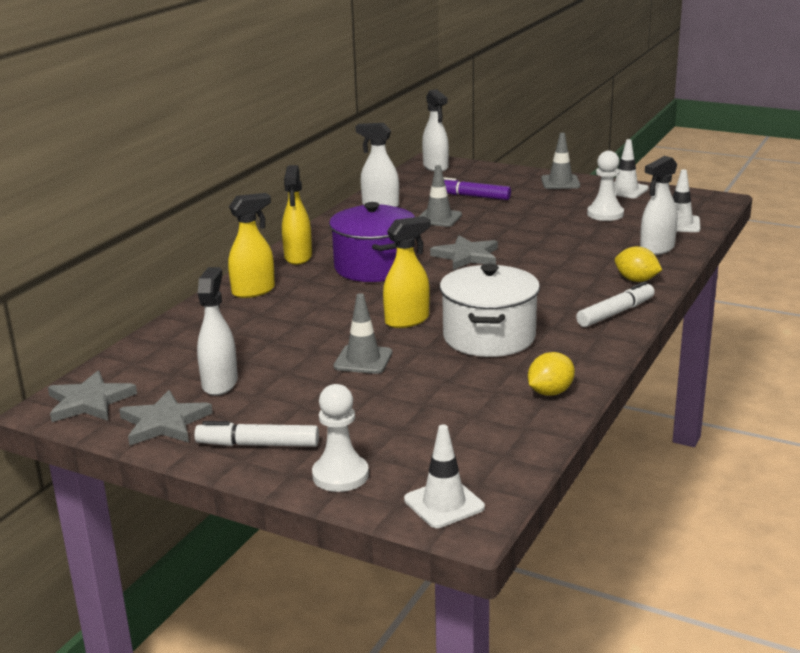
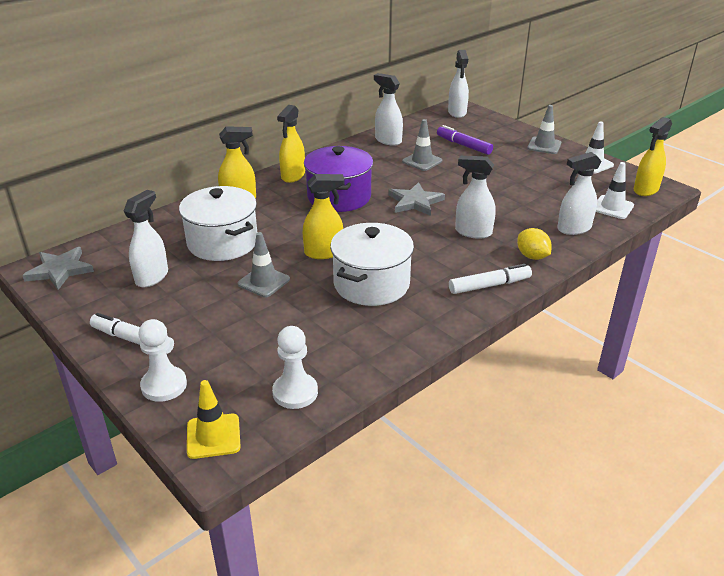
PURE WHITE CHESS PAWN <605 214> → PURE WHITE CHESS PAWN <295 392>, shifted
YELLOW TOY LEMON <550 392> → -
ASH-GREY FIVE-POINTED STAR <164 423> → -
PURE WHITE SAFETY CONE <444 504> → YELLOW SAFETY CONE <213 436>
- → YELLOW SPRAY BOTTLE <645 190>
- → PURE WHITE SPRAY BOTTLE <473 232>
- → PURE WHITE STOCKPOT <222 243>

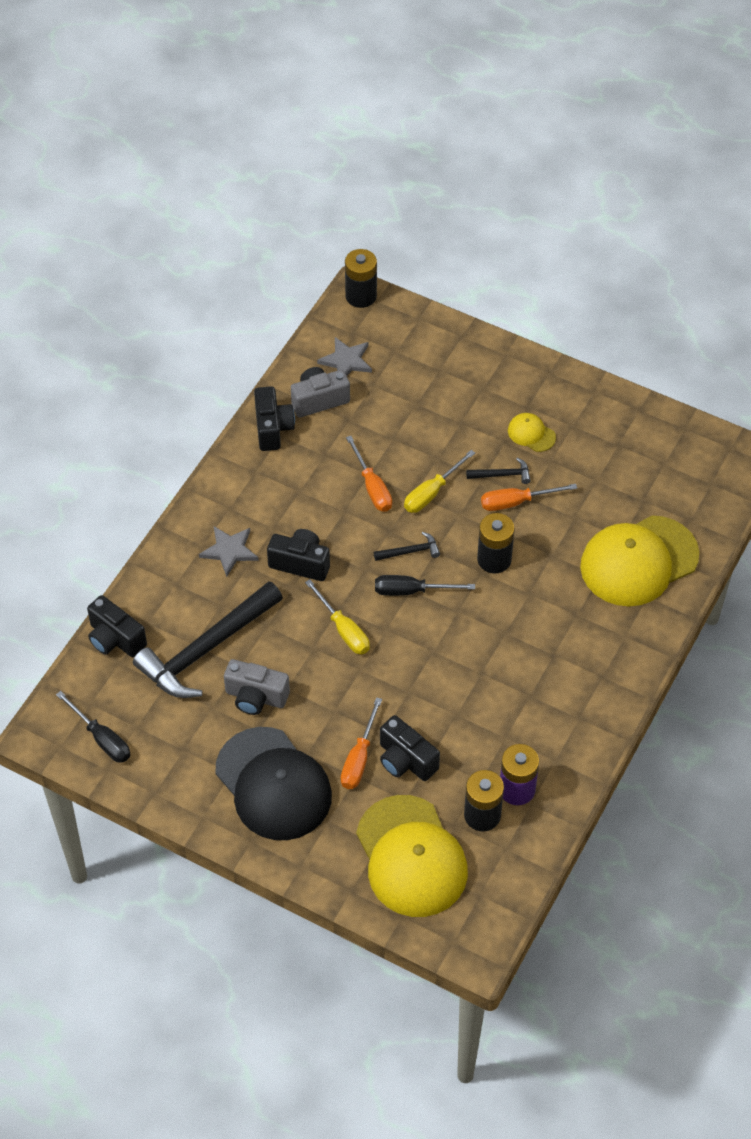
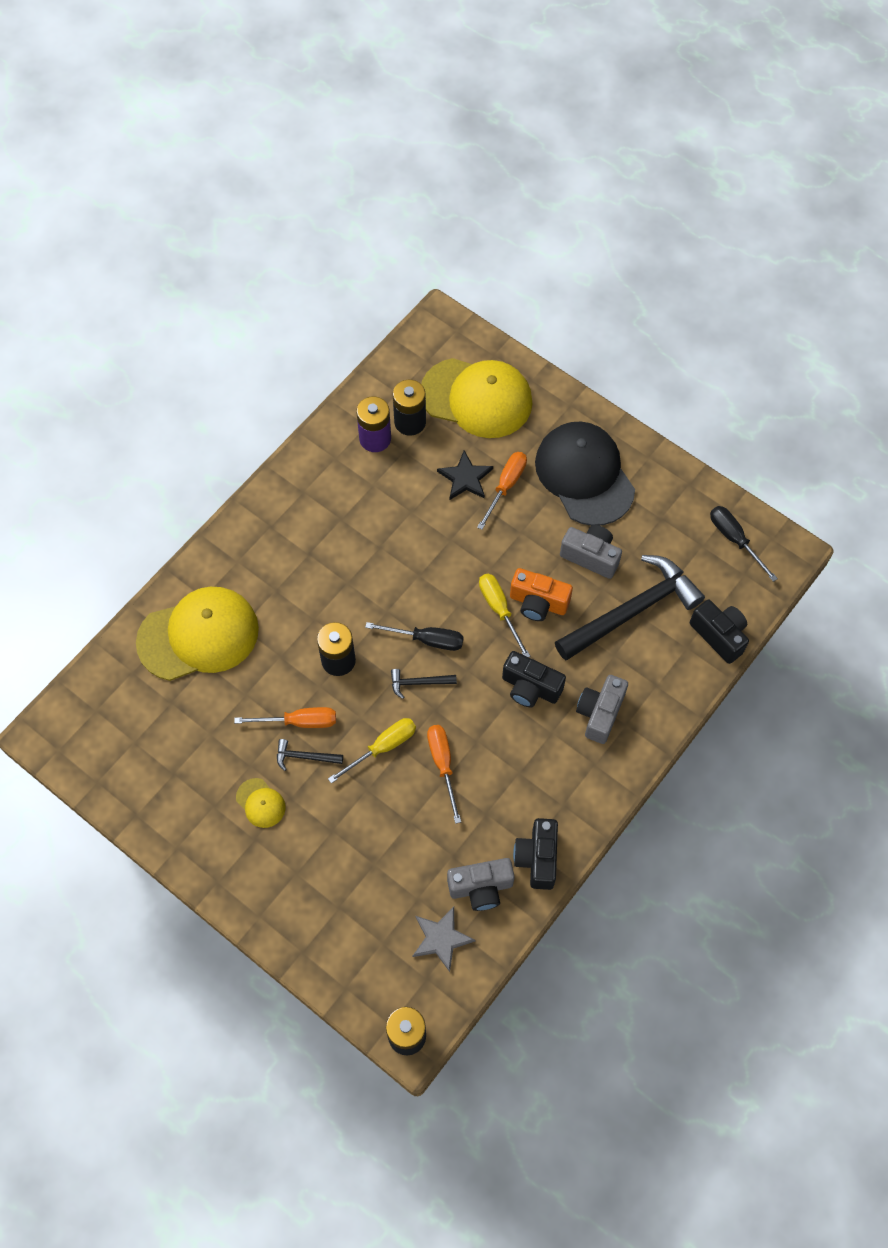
ASH-GREY FIVE-POINTED STAR <229 551> → ASH-GREY PHOTO CAMERA <599 713>
EBONY PHOTO CAMERA <405 760> → EBONY FIVE-POINTED STAR <465 478>
YELLOW PEAKED CAP <411 857> → YELLOW PEAKED CAP <477 398>, 120 degrees clockwise
- → BRIGHT ORANGE PHOTO CAMERA <538 603>

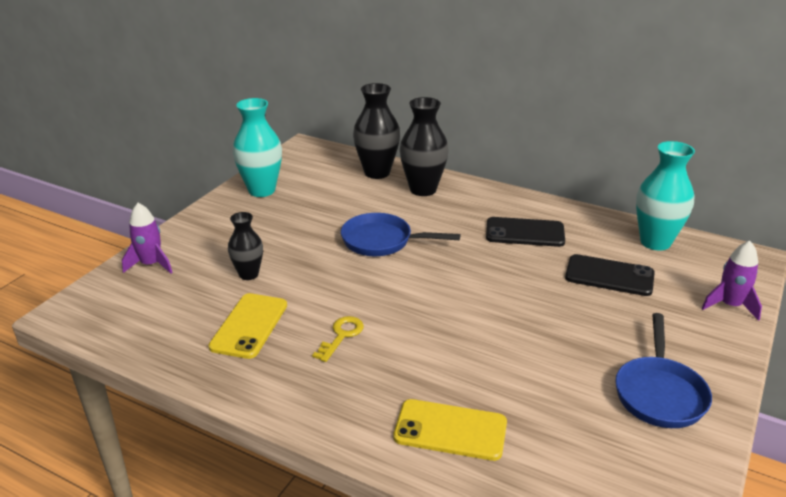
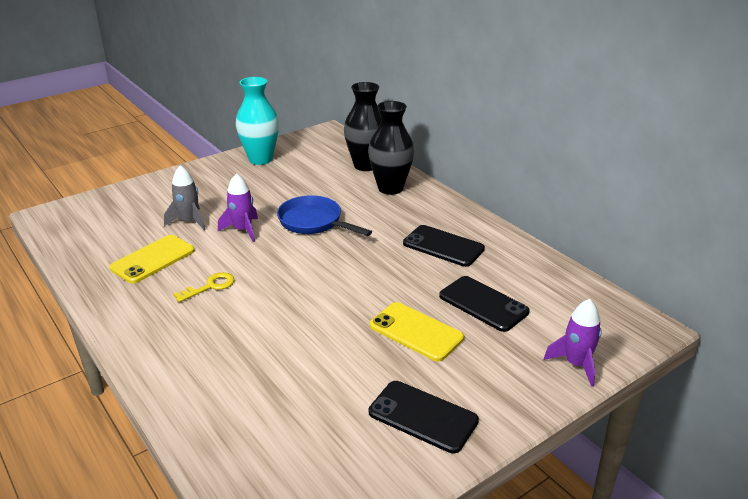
TEAL VASE <655 242> → -
ROYAL PURPLE SPACESHIP <151 264> → ROYAL PURPLE SPACESHIP <243 230>, shifted
EBONY VASE <249 274> → ASH-GREY SPACESHIP <189 221>
ROYAL BLUE FRYING PAN <659 393> → EBONY SMARTPHONE <423 416>
YELLOW SMARTPHONE <450 430> → YELLOW SMARTPHONE <416 332>, shifted

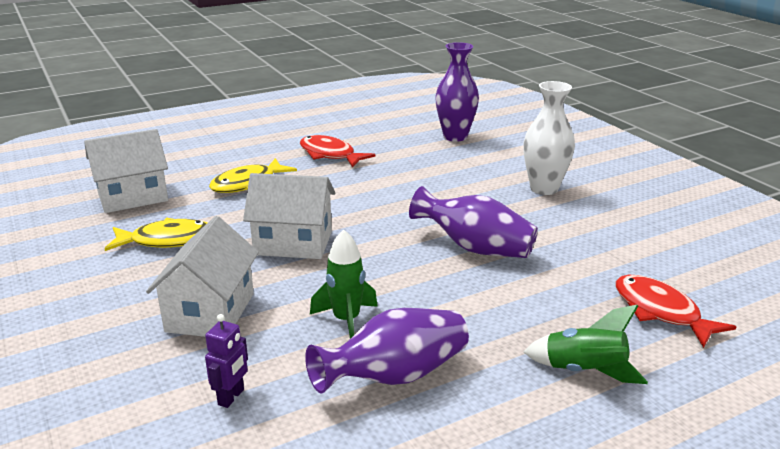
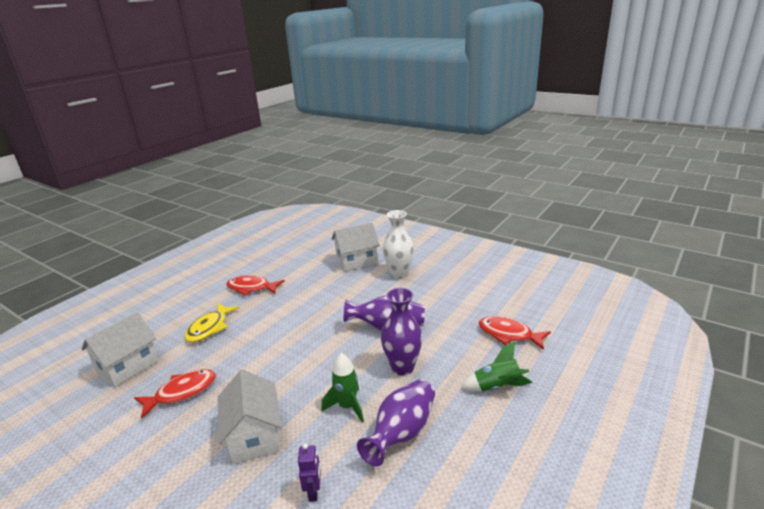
ROYAL PURPLE VASE <455 137> → ROYAL PURPLE VASE <402 367>, shifted
PURE WHITE COTTAGE <293 243> → PURE WHITE COTTAGE <356 261>, shifted
YELLOW FISH <167 241> → RED FISH <182 392>

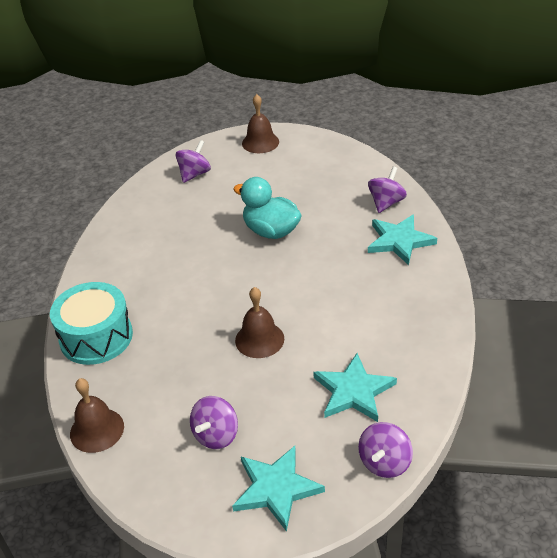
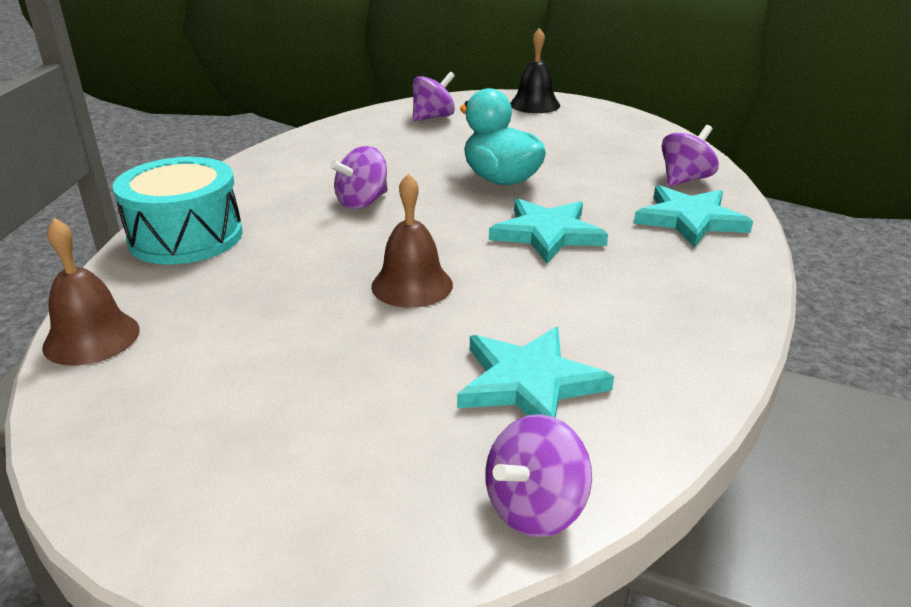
DARK BROWN HAND BELL <260 142> → EBONY HAND BELL <534 104>
ROYAL PURPLE WHIRLIGIG <216 435> → ROYAL PURPLE WHIRLIGIG <362 202>, shifted
TEAL FIVE-POINTED STAR <276 488> → TEAL FIVE-POINTED STAR <547 234>, shifted

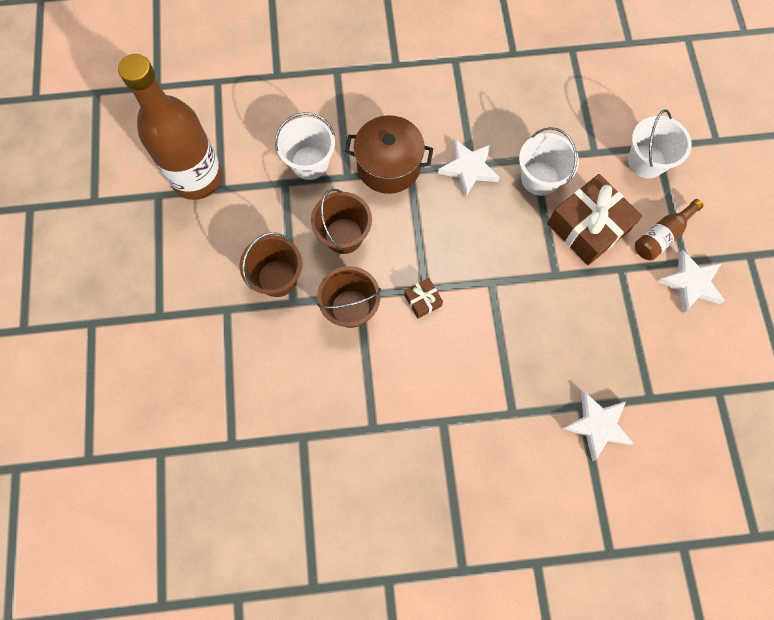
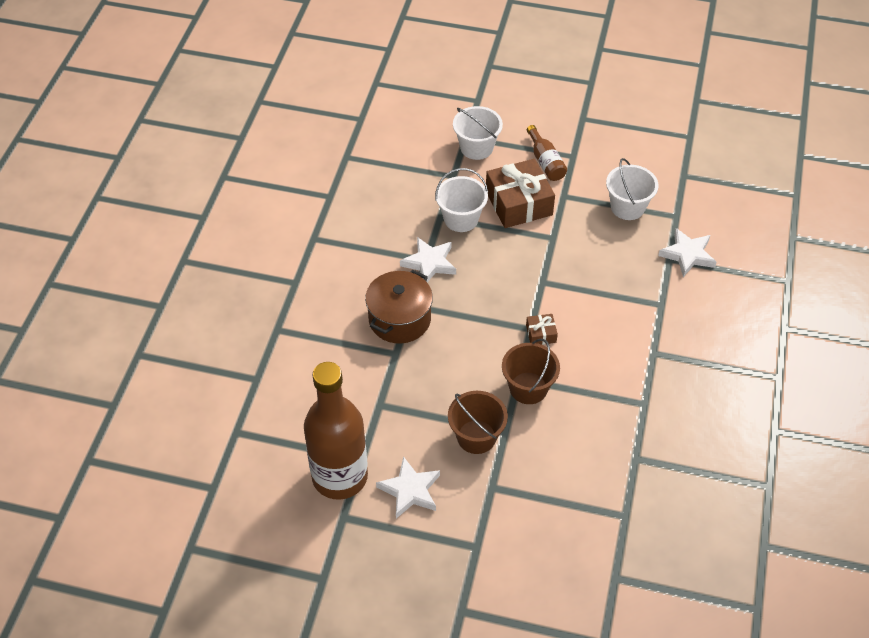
PURE WHITE SAND BUCKET <310 163> → PURE WHITE SAND BUCKET <627 207>, shifted
DARK BROWN SAND BUCKET <344 236> → -
PURE WHITE FIVE-POINTED STAR <690 283> → PURE WHITE FIVE-POINTED STAR <410 490>, shifted

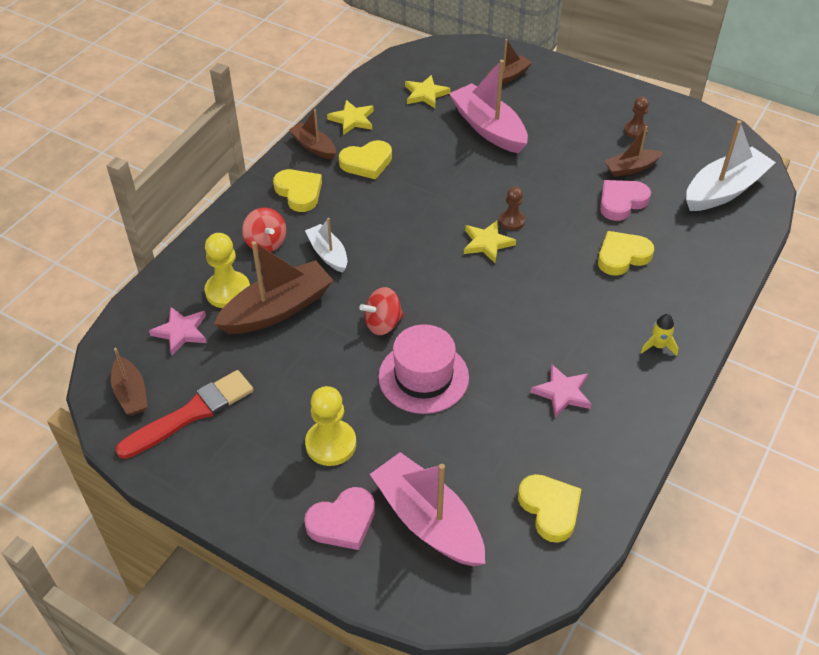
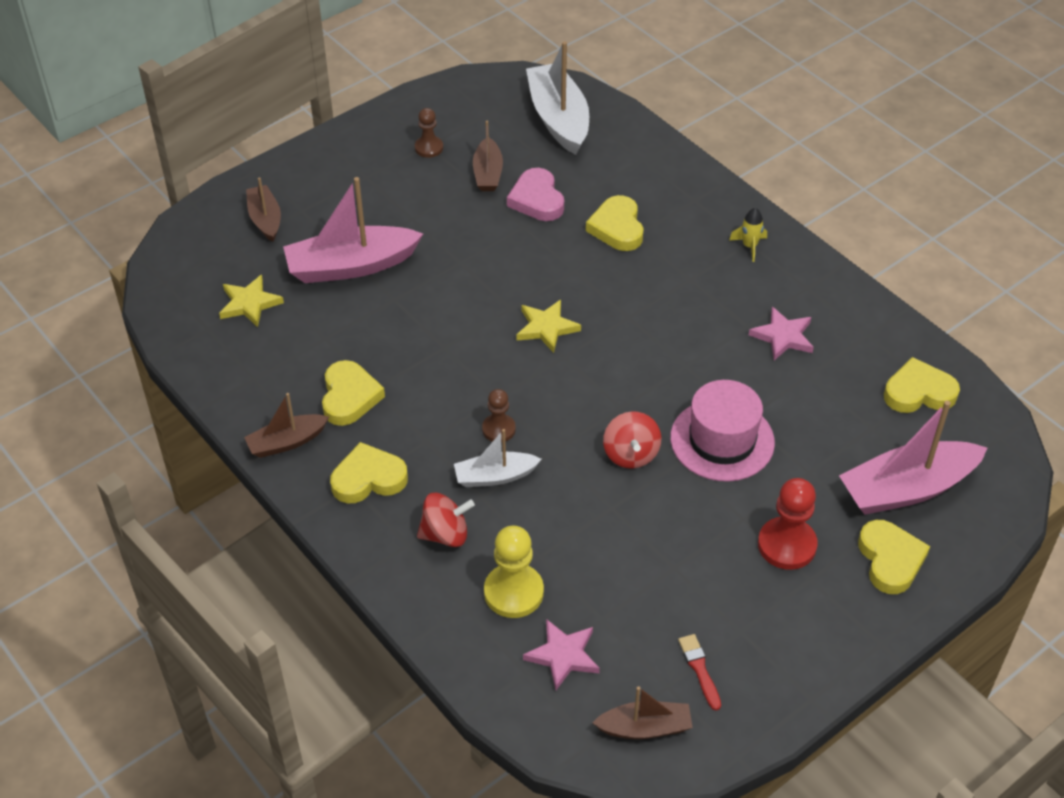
YELLOW FIVE-POINTED STAR <352 119> → -
DARK BROWN CHESS PAWN <512 221> → DARK BROWN CHESS PAWN <499 429>, shifted
DARK BROWN BOAT <277 309> → -
RED PAINTBRUSH <191 414> → RED PAINTBRUSH <699 669>, x0.47
YELLOW CHESS PAWN <331 444> → RED CHESS PAWN <787 545>
ROSY LOVE HEART <342 522> → YELLOW LOVE HEART <890 560>

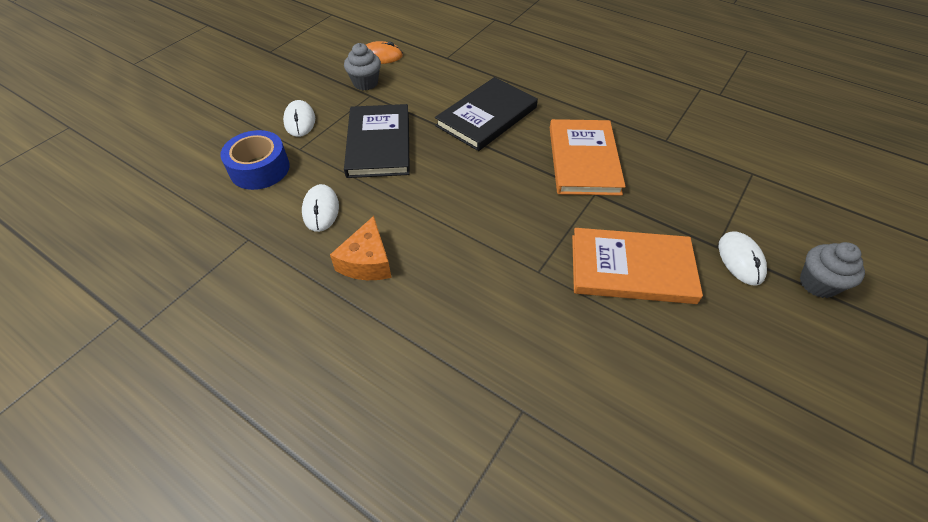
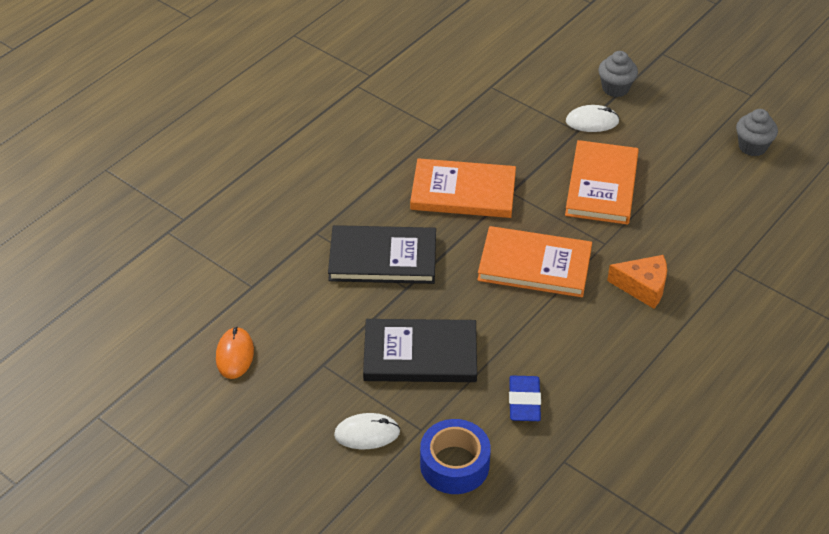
ASH-GREY CUPCAKE <365 83> → ASH-GREY CUPCAKE <752 147>, shifted
EBONY HARDCOVER <486 116> → EBONY HARDCOVER <383 258>, 45 degrees counterclockwise
PURE WHITE MOUSE <321 210> → ROYAL BLUE PENCIL ERASER <524 401>
BRIGHT ORANGE PIECE OF CHEESE <367 261> → BRIGHT ORANGE PIECE OF CHEESE <643 287>, shifted
- → BRIGHT ORANGE HARDCOVER <534 265>

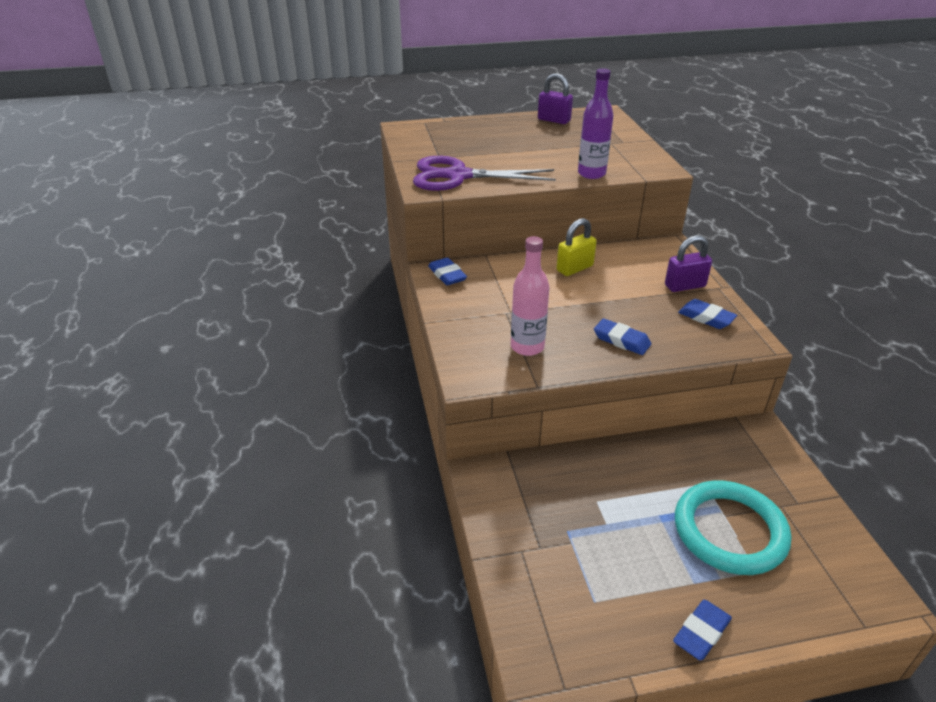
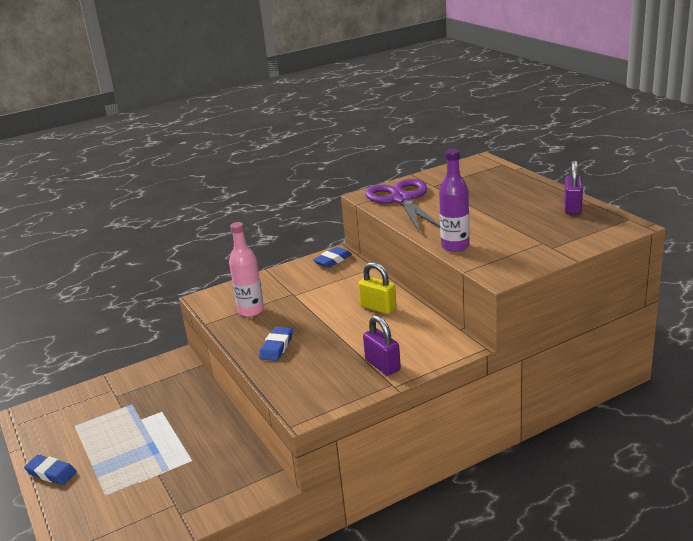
ROYAL BLUE PENCIL ERASER <706 318> → -
TEAL RING <729 531> → -

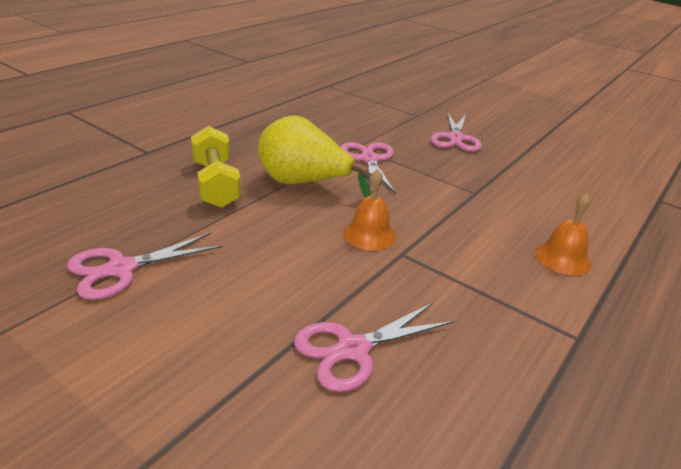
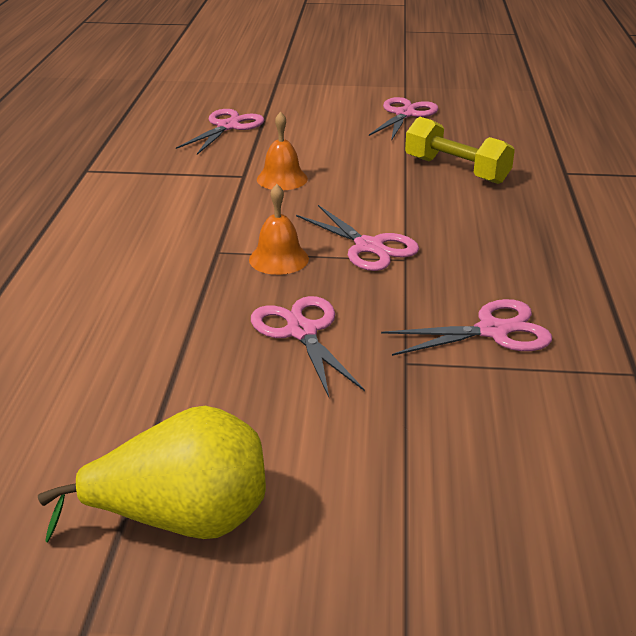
YELLOW TOY PEAR <303 183> → YELLOW TOY PEAR <182 520>, shifted
BRIGHT ORANGE HAND BELL <562 258> → BRIGHT ORANGE HAND BELL <278 259>, shifted
- → ROSY SCISSORS <493 331>

